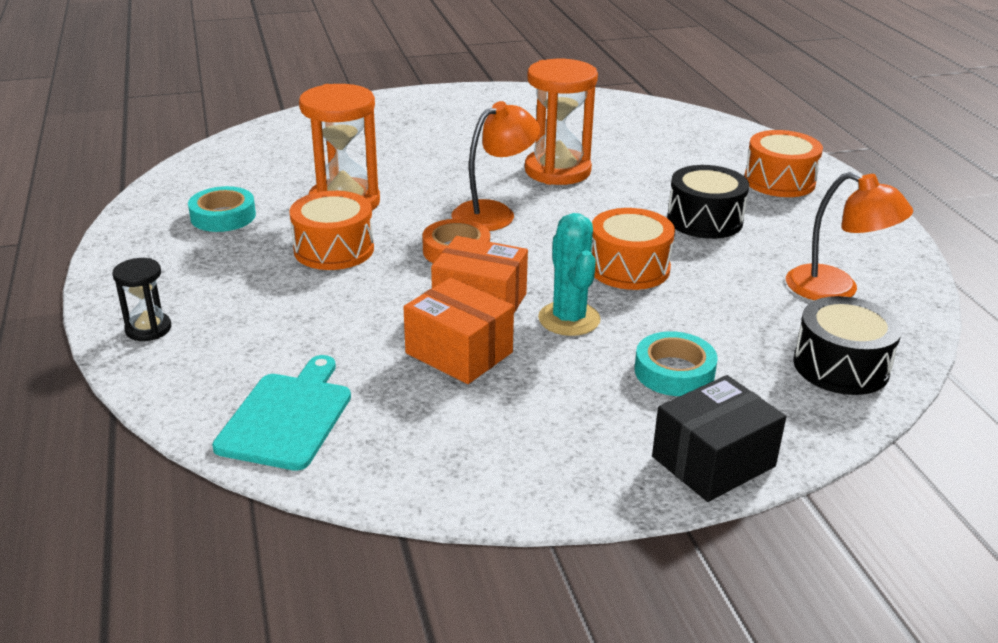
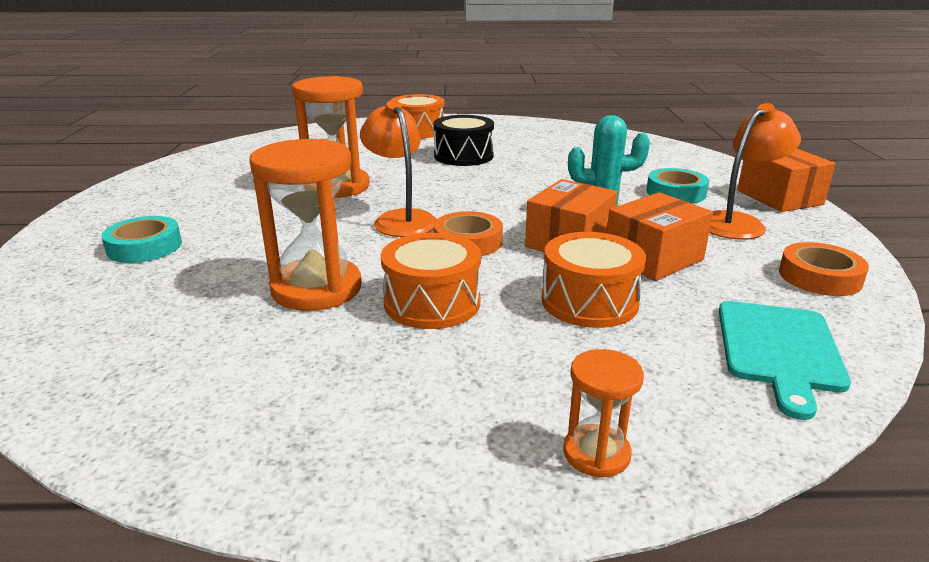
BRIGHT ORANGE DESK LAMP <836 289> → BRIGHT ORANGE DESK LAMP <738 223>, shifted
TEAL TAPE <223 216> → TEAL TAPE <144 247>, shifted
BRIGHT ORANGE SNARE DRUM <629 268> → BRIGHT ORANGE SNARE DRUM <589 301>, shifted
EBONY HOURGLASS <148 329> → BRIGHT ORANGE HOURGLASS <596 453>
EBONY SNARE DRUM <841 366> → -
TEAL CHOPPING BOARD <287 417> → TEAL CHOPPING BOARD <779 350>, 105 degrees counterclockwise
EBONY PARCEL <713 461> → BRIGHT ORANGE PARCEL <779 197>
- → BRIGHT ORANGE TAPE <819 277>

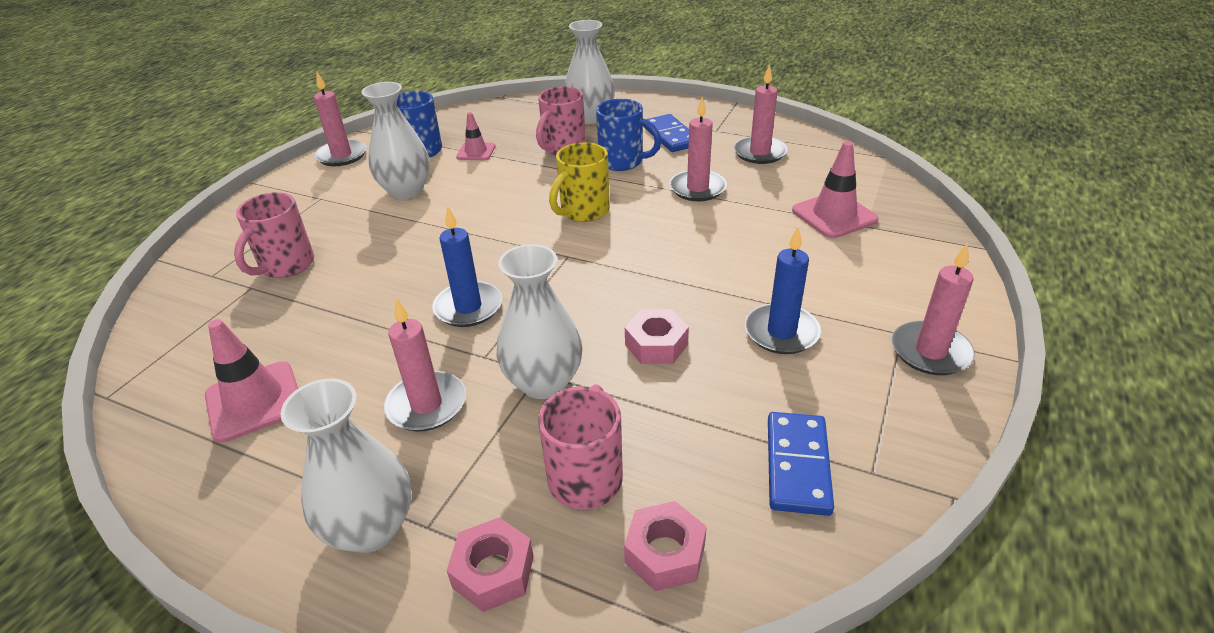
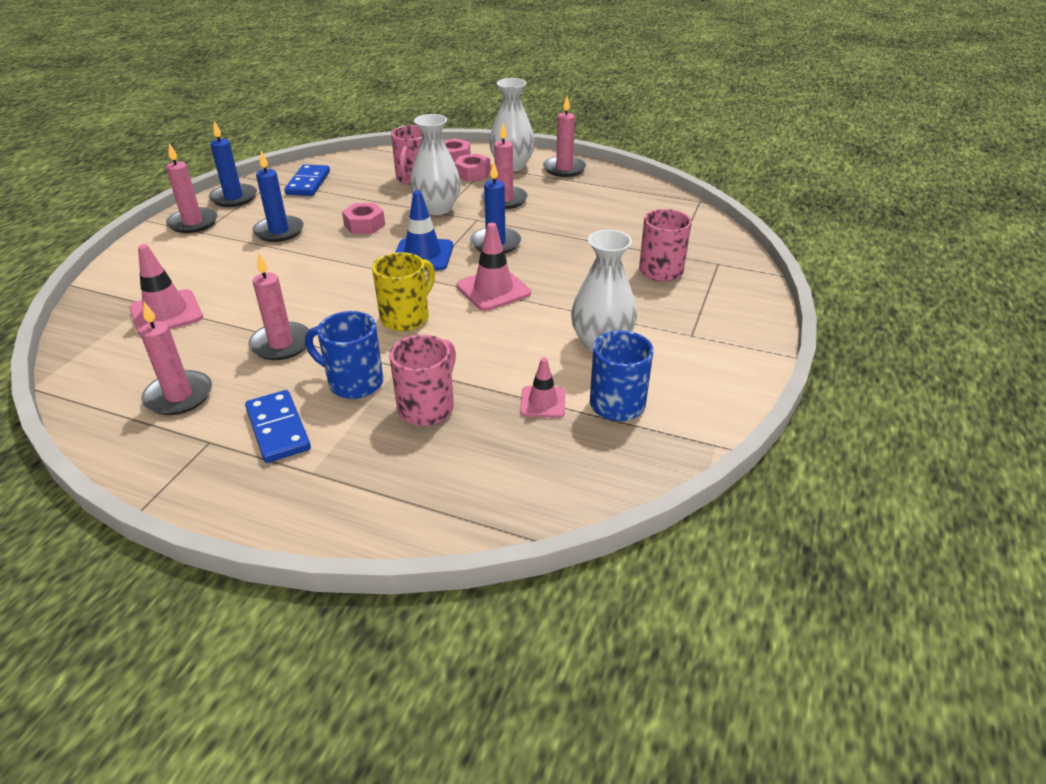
PURE WHITE VASE <590 117> → -
ROSY PILLAR CANDLE <342 155> → ROSY PILLAR CANDLE <564 169>, shifted
ROSY SAFETY CONE <254 401> → ROSY SAFETY CONE <493 290>, shifted
ROSY NUT <665 553> → ROSY NUT <472 173>, shifted
- → ROYAL BLUE PILLAR CANDLE <234 198>
- → ROYAL BLUE SAFETY CONE <423 255>

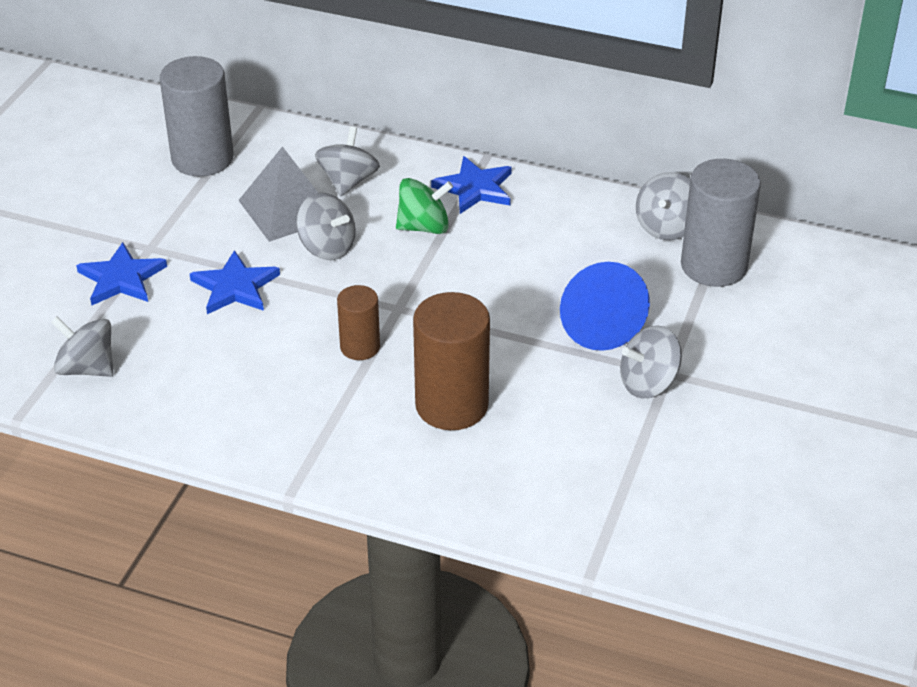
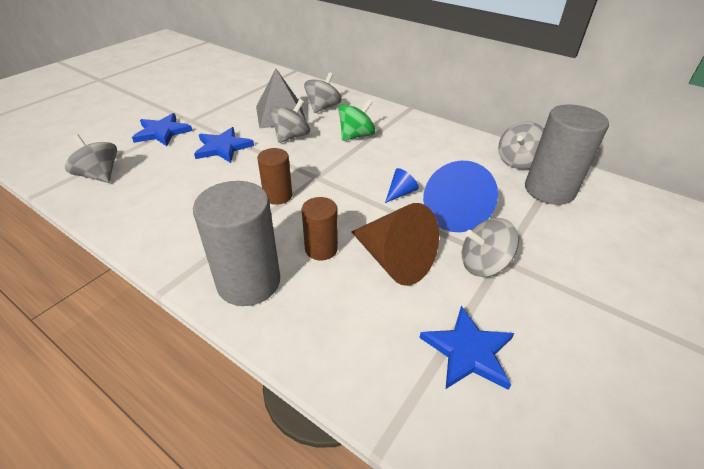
ASH-GREY SOLID CYLINDER <202 158> → ASH-GREY SOLID CYLINDER <249 282>, shifted
ROYAL BLUE FIVE-POINTED STAR <475 188> → ROYAL BLUE FIVE-POINTED STAR <468 351>, shifted
LEAF-GREEN WHIRLIGIG <424 227> → LEAF-GREEN WHIRLIGIG <356 136>, 45 degrees counterclockwise
ASH-GREY WHIRLIGIG <327 247> → ASH-GREY WHIRLIGIG <291 136>, 105 degrees counterclockwise
DARK BROWN SOLID CYLINDER <451 405> → DARK BROWN SOLID CYLINDER <321 249>, x0.57
- → ROYAL BLUE SOLID CONE <400 193>
- → DARK BROWN SOLID CONE <394 260>

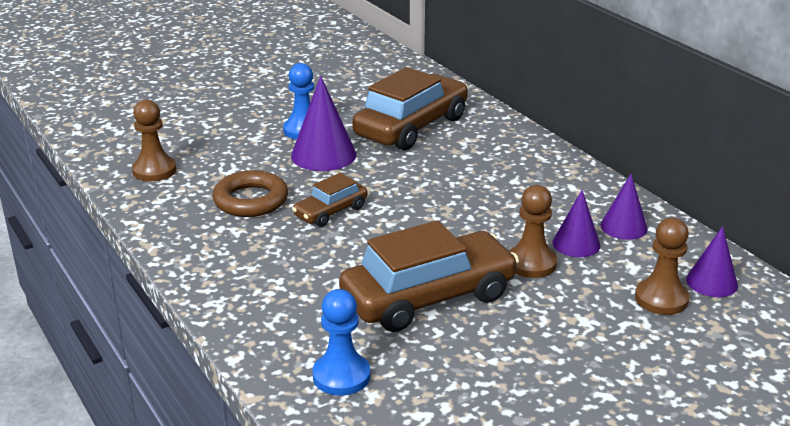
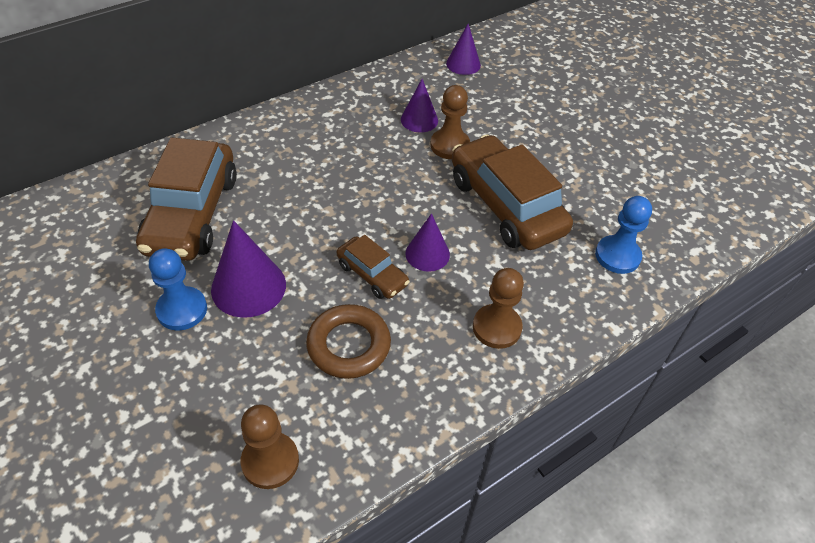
DARK BROWN TOY CAR <411 127> → DARK BROWN TOY CAR <192 214>, 120 degrees counterclockwise
ROYAL PURPLE SOLID CONE <623 227> → ROYAL PURPLE SOLID CONE <427 254>, shifted
DARK BROWN CHESS PAWN <661 299> → DARK BROWN CHESS PAWN <496 327>, shifted

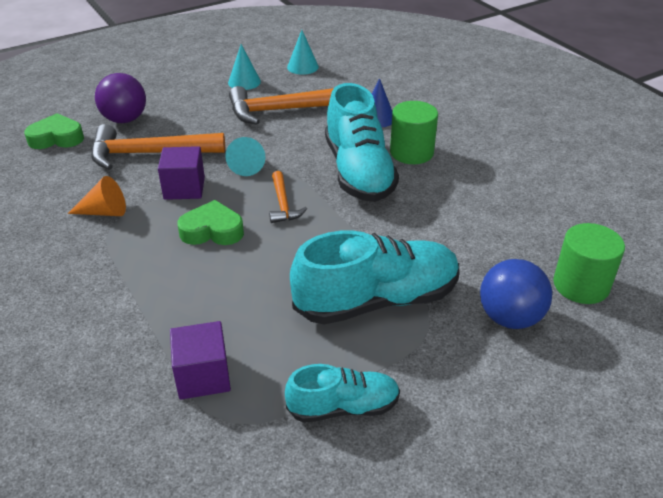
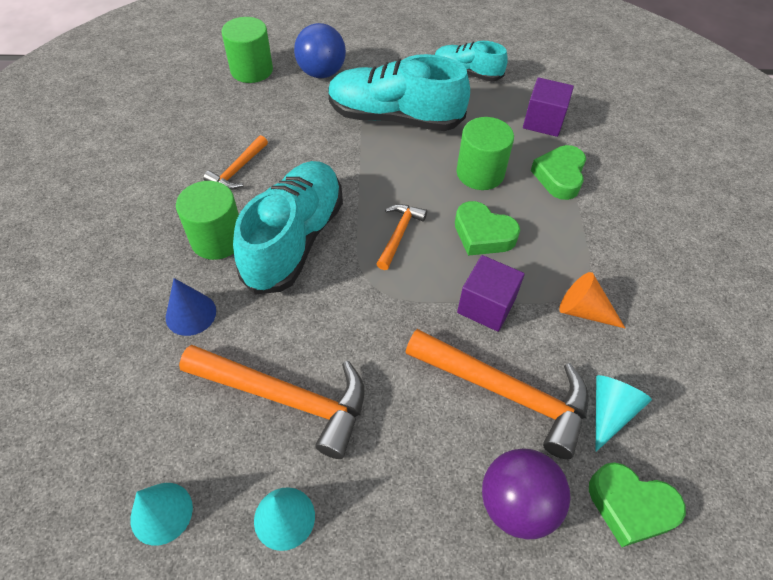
TEAL SOLID CONE <247 165> → TEAL SOLID CONE <610 412>, shifted
- → LEAF-GREEN SOLID CYLINDER <480 173>
- → BRIGHT ORANGE CLAW HAMMER <237 170>
- → LEAF-GREEN LOVE HEART <559 176>

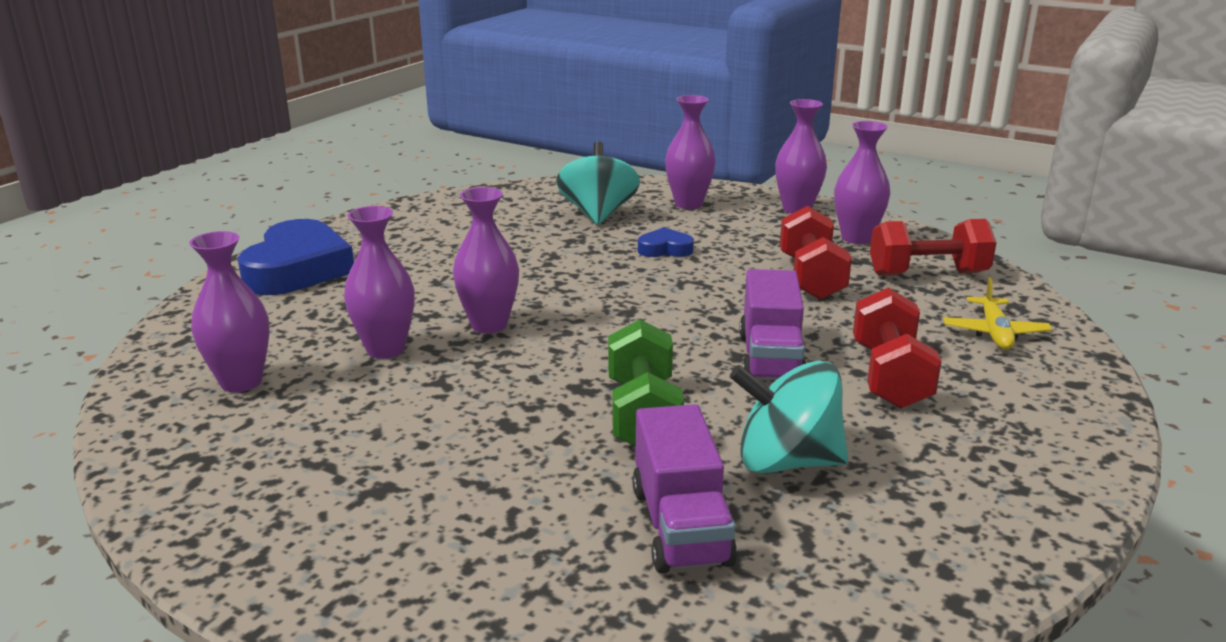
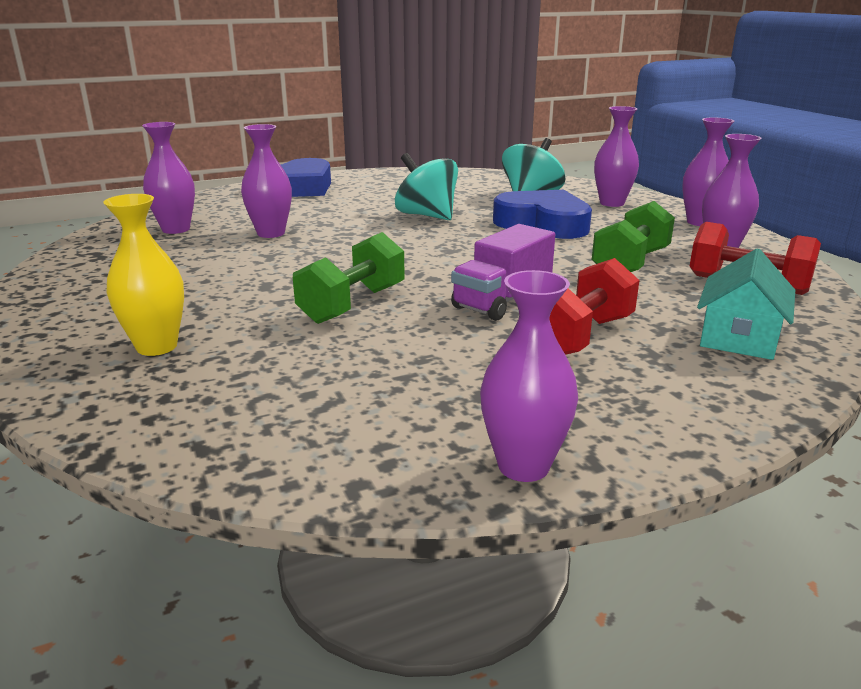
ROYAL PURPLE VASE <489 325> → ROYAL PURPLE VASE <523 466>, shifted
RED HAND WEIGHT <811 278> → LEAF-GREEN HAND WEIGHT <630 263>
ROYAL BLUE LOVE HEART <665 249> → ROYAL BLUE LOVE HEART <543 224>, x2.12
YELLOW PLANE <994 333> → TEAL COTTAGE <739 337>
TEAL WHIRLIGIG <786 461> → TEAL WHIRLIGIG <427 216>, shifted
ROYAL PURPLE LORRY <680 526> → -
- → YELLOW VASE <157 346>

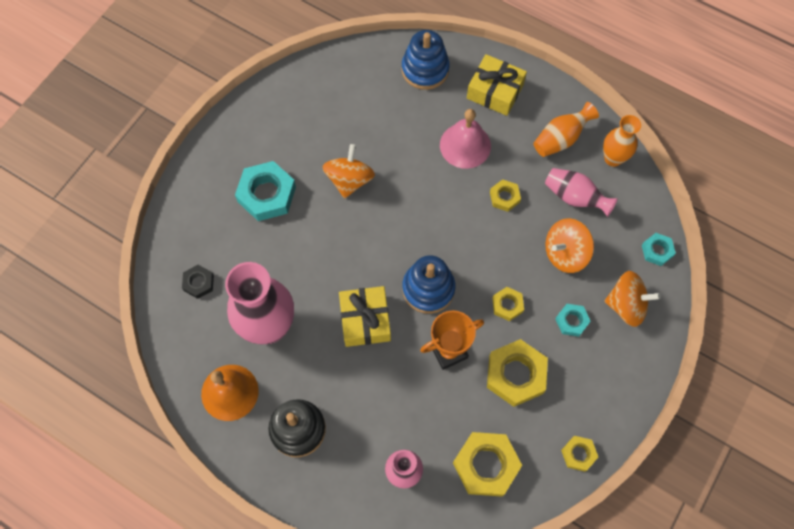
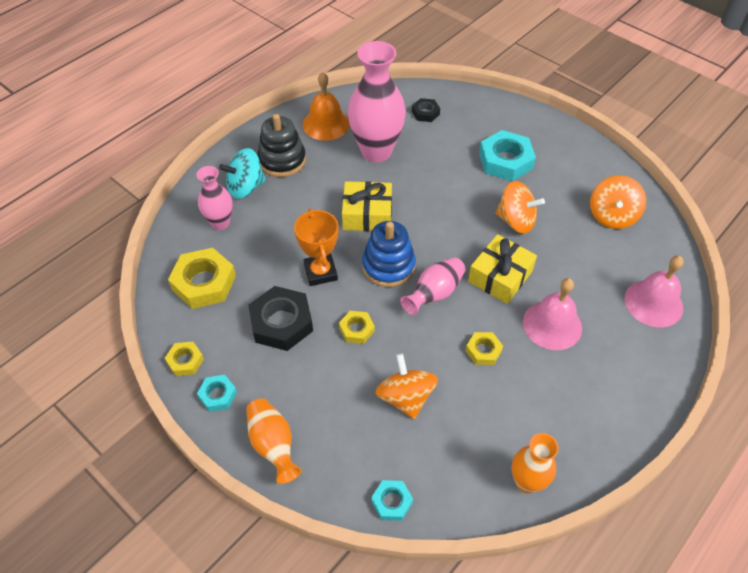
ROYAL BLUE RING STACKER <425 69> → ROSY HAND BELL <653 303>
YELLOW GIFT <495 91> → YELLOW GIFT <500 276>, shifted
BRIGHT ORANGE VASE <561 139> → BRIGHT ORANGE VASE <273 445>, shifted
ROSY VASE <575 197> → ROSY VASE <434 294>, shifted
BRIGHT ORANGE WHIRLIGIG <626 305> → BRIGHT ORANGE WHIRLIGIG <612 216>, shifted
TEAL NUT <571 321> → TEAL NUT <218 395>, shifted
YELLOW NUT <516 375> → EBONY NUT <281 323>
- → TEAL WHIRLIGIG <246 187>

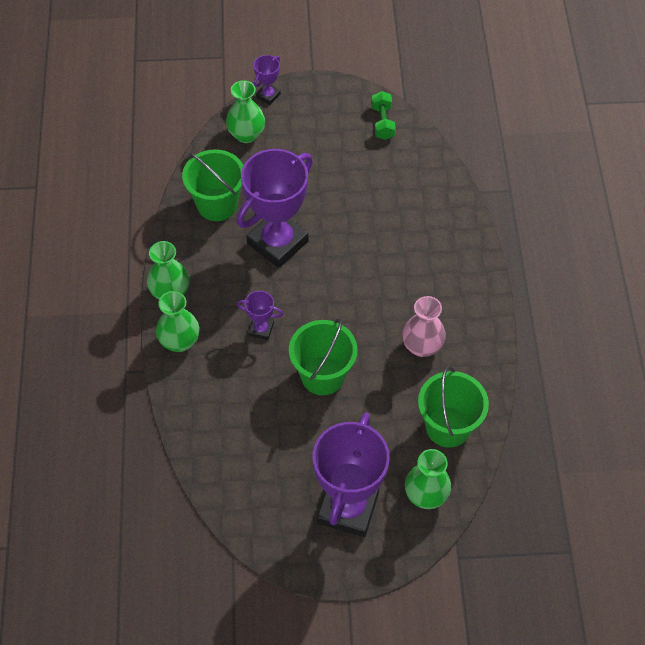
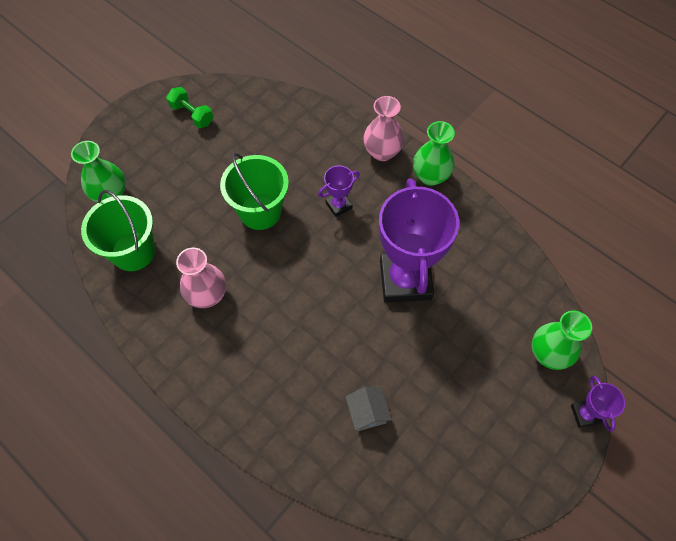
LEAF-GREEN HAND WEIGHT <382 122> → LEAF-GREEN HAND WEIGHT <192 114>, shifted
LEAF-GREEN SAND BUCKET <217 204> → -
LEAF-GREEN VASE <180 341> → ROSY VASE <382 152>
ROYAL PURPLE PRIZE CUP <348 508> → -
- → ASH-GREY COTTAGE <367 412>

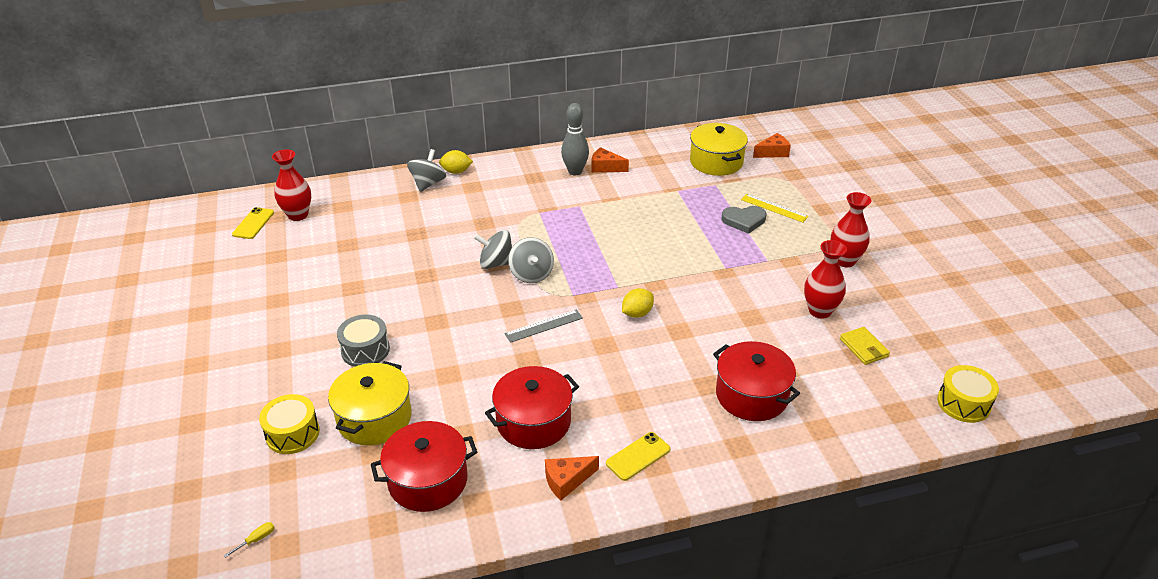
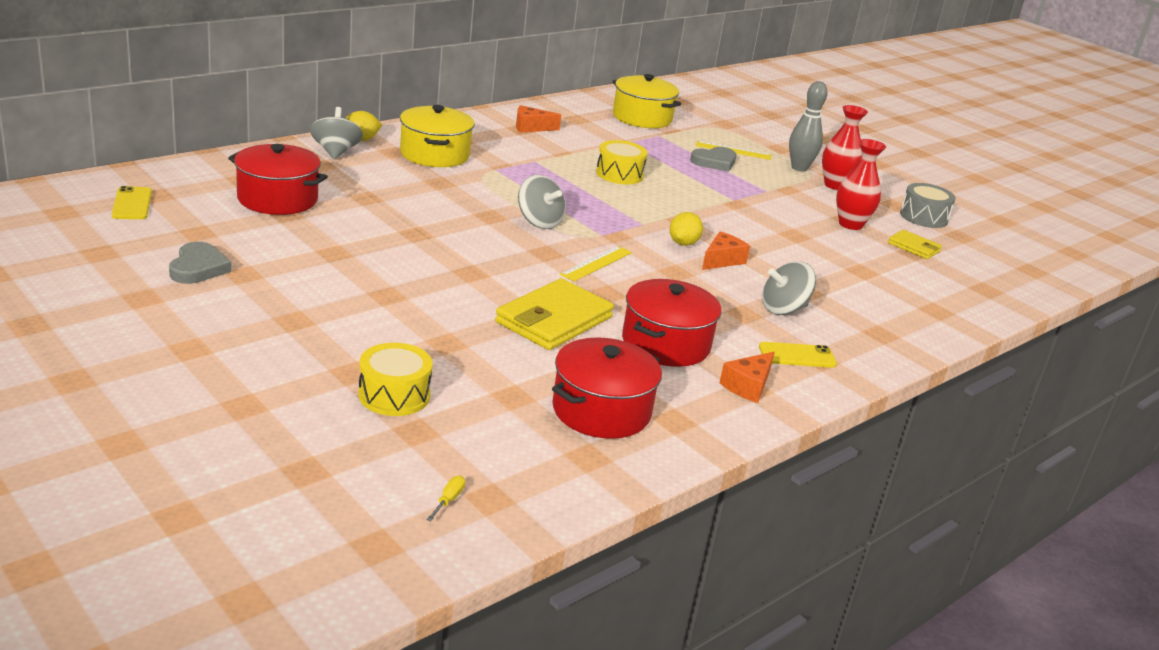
ASH-GREY TENPIN <575 171> → ASH-GREY TENPIN <799 168>, shifted
BRIGHT ORANGE PIECE OF CHEESE <773 152> → BRIGHT ORANGE PIECE OF CHEESE <722 260>, shifted
RED VASE <298 215> → -
ASH-GREY WHIRLIGIG <496 263> → ASH-GREY WHIRLIGIG <783 309>, shifted
ASH-GREY STRAIGHTEDGE <544 326> → YELLOW STRAIGHTEDGE <596 263>
ASH-GREY SNARE DRUM <365 350> → ASH-GREY SNARE DRUM <923 217>, shifted
RED STOCKPOT <751 395> → RED STOCKPOT <277 199>, shifted
YELLOW STOCKPOT <374 418> → YELLOW STOCKPOT <435 154>, shifted
YELLOW SNARE DRUM <963 403> → YELLOW SNARE DRUM <619 174>, shifted
YELLOW SMARTPHONE <638 456> → YELLOW SMARTPHONE <797 355>, 60 degrees clockwise
- → ASH-GREY LOVE HEART <198 268>
- → YELLOW CARD WALLET <554 320>

